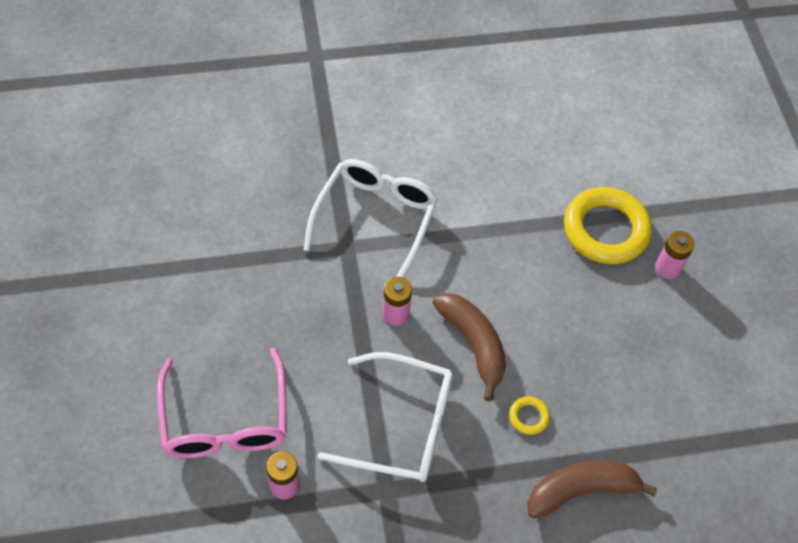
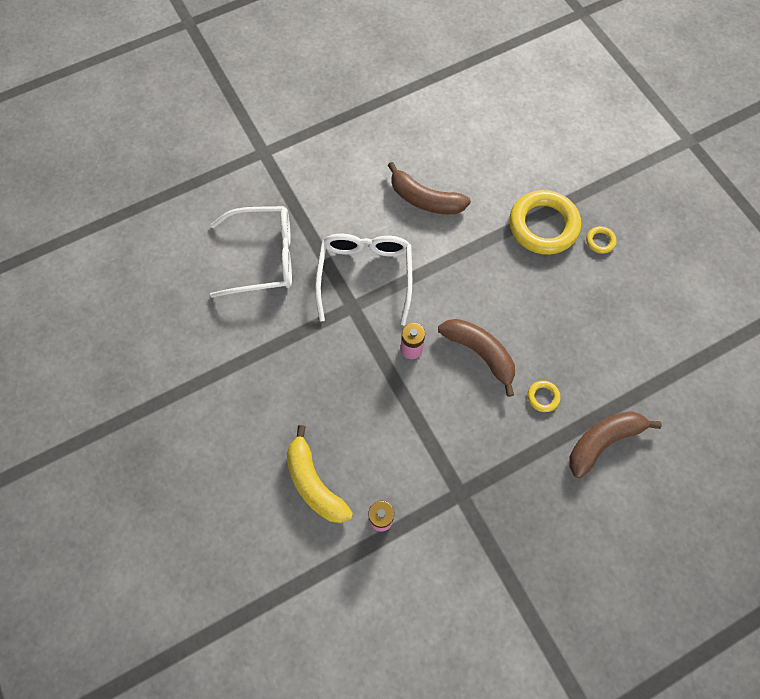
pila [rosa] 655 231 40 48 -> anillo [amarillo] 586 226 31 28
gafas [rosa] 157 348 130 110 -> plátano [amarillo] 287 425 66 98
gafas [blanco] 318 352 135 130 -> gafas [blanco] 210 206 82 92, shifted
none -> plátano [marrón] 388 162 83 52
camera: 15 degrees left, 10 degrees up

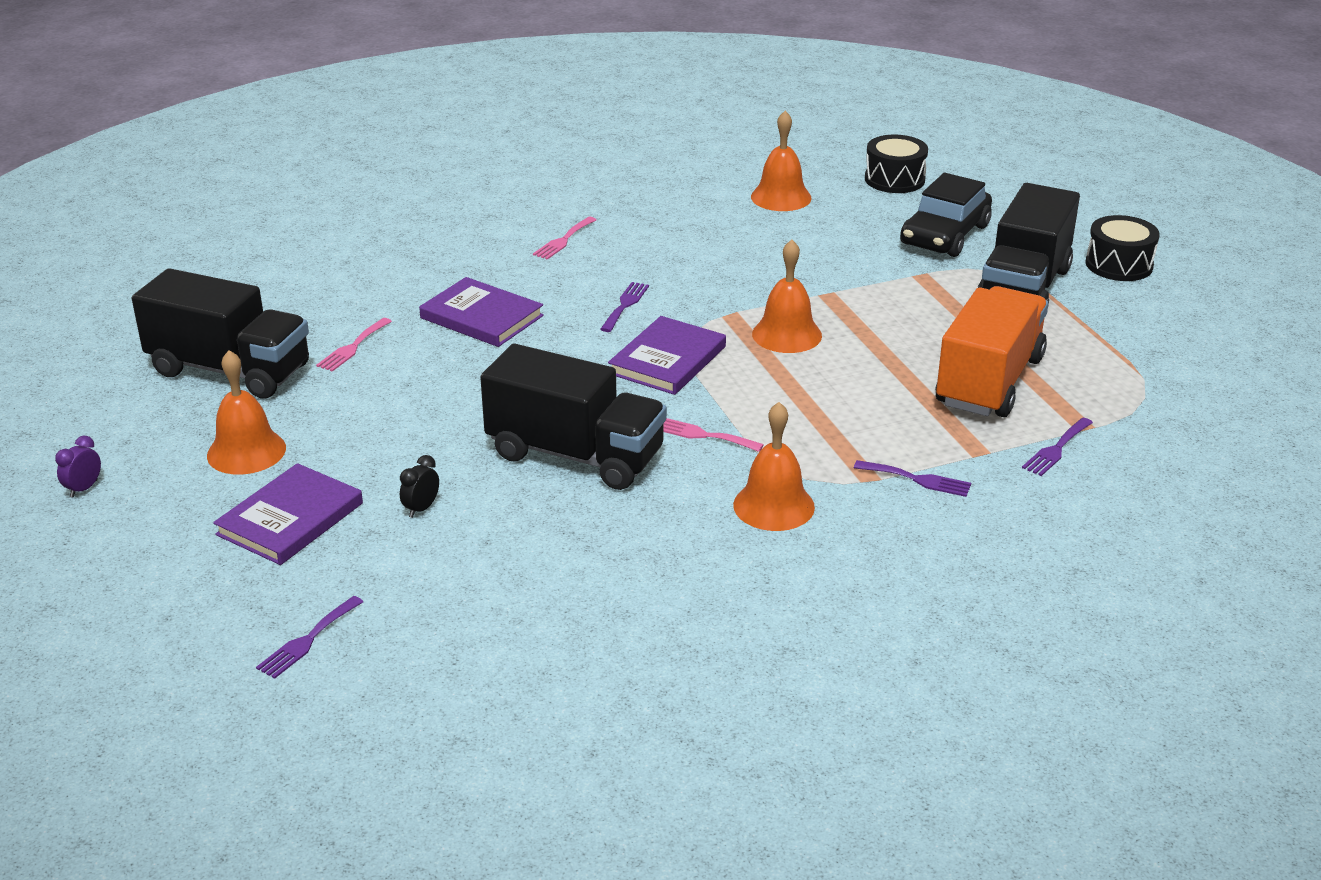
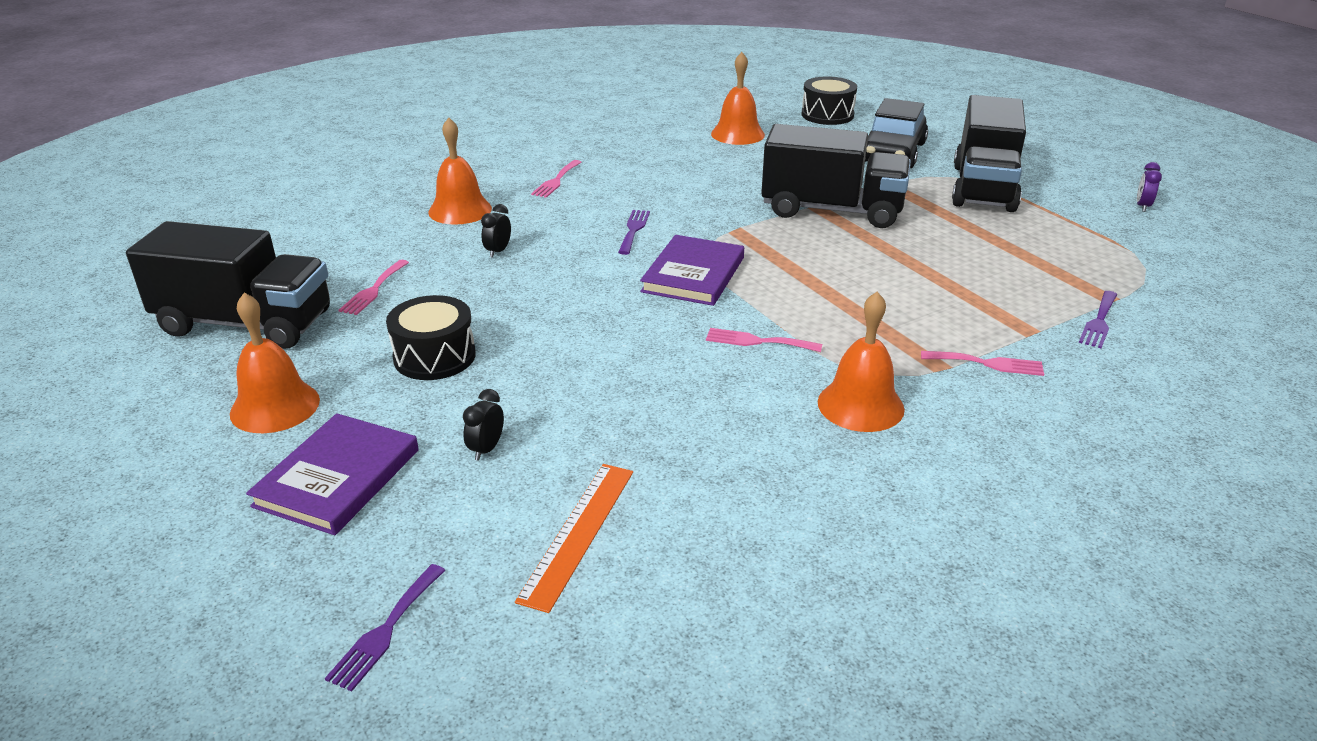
tambor [negro] 1086 215 74 66 -> tambor [negro] 386 295 90 85, shifted
campana [naranja] 752 239 70 114 -> campana [naranja] 428 118 64 107, shifted
libro [morado] 419 277 125 70 -> despertador [negro] 481 204 30 54
camión [naranja] 936 286 112 131 -> none
camión [negro] 480 344 187 146 -> camión [negro] 761 124 150 104, shifted
despertador [morado] 55 436 46 62 -> despertador [morado] 1137 162 25 50, shifted
tenedor [morado] 854 460 117 37 -> tenedor [rosa] 921 351 123 25
none -> regla [naranja] 515 464 118 149
camera: 10 degrees left, 0 degrees up

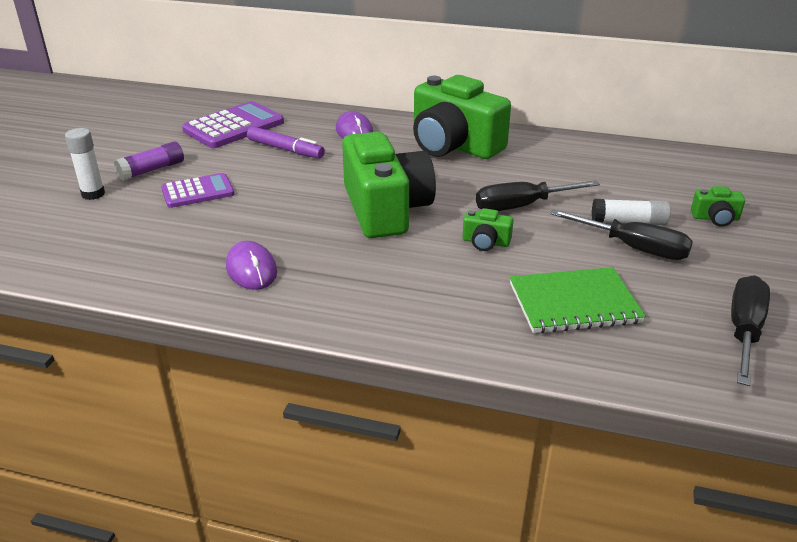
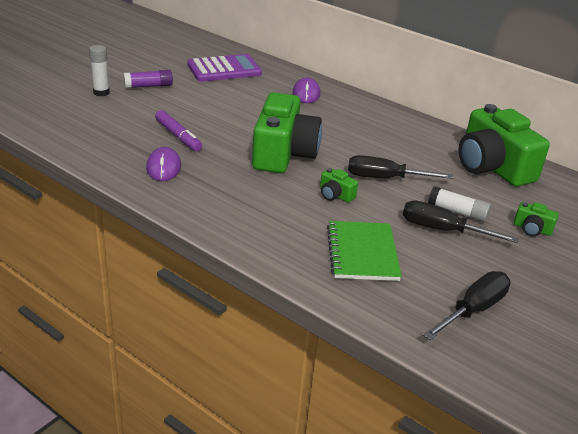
cámara [verde] 413 75 98 84 -> cámara [verde] 459 104 91 83, shifted
rotulador [morado] 247 126 78 32 -> rotulador [morado] 155 110 47 41, shifted
calculadora [morado] 161 173 73 35 -> none
destornillador [negro] 550 209 143 51 -> destornillador [negro] 403 200 116 43, 150 degrees clockwise
cuaderno [verde] 510 267 136 66 -> cuaderno [verde] 327 221 75 60, 75 degrees clockwise
camera: 20 degrees right, 0 degrees up

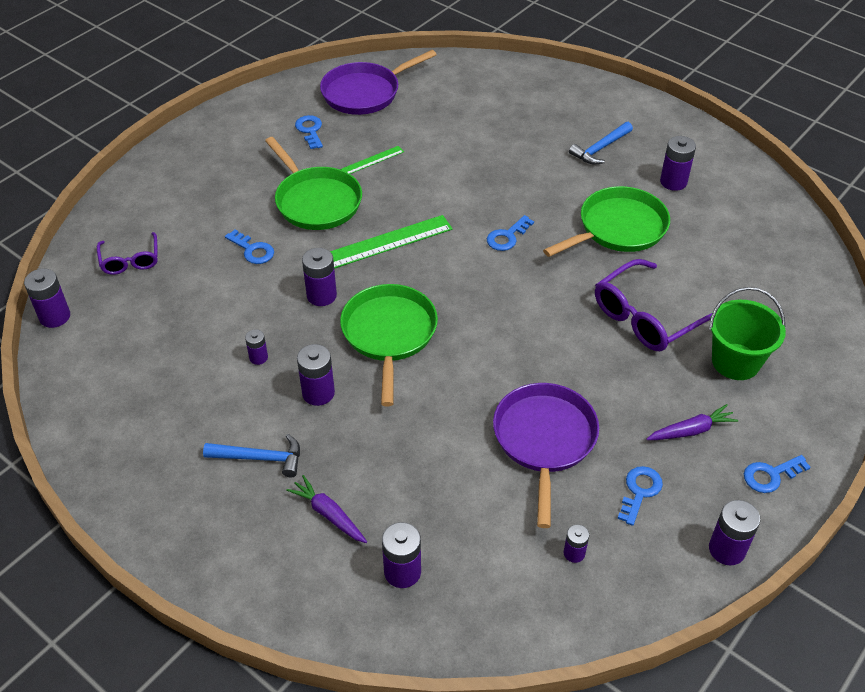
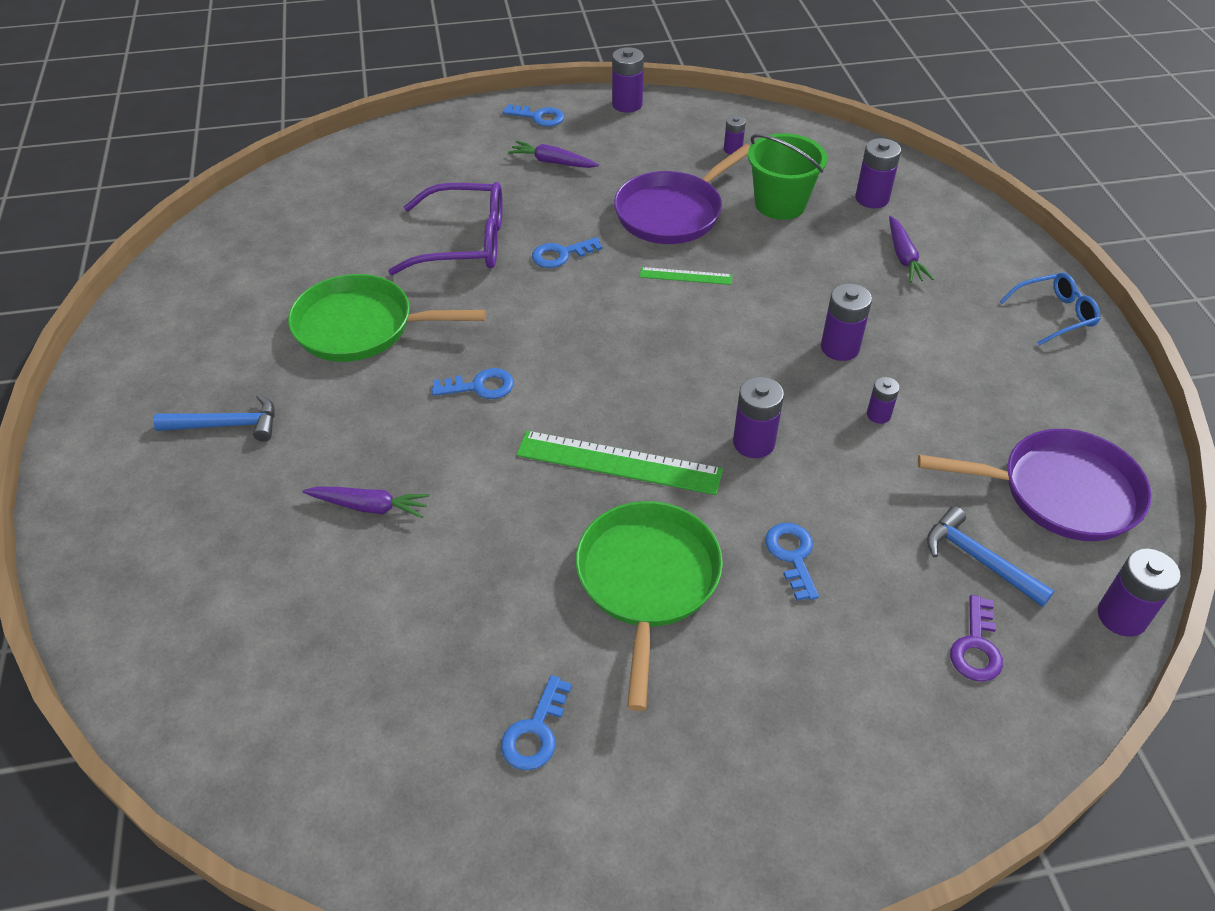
sartén [morado] 320 50 117 65 -> sartén [morado] 918 429 234 112, shifted
pila [morado] 660 136 36 55 -> none
regla [verde] 341 146 63 28 -> regla [verde] 640 267 92 18, shifted
gafas [morado] 97 232 61 43 -> llave [morado] 950 595 53 86
sartén [verde] 340 284 98 122 -> none
balde [verde] 709 287 77 93 -> balde [verde] 748 133 79 87, shifted
martillo [azul] 203 434 97 43 -> martillo [azul] 927 506 127 101, shifted
llave [azul] 617 466 46 60 -> llave [azul] 532 237 71 31, shifted
none -> gafas [azul] 1000 273 100 72
none -> zanahoria [morado] 302 486 128 32
camera: 140 degrees left, 0 degrees up

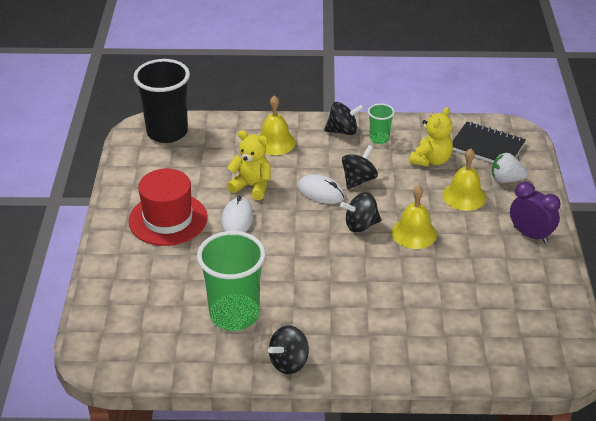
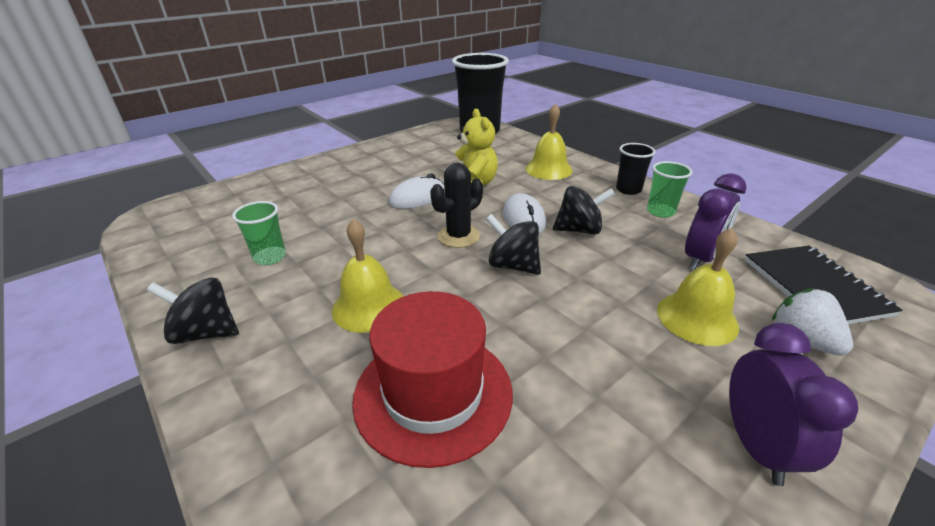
peonza [negro] 324 102 40 33 -> vaso [negro] 616 143 39 52
osito [amarillo] 410 107 43 60 -> despertador [morado] 685 173 62 97
sombrero [rojo] 129 169 78 77 -> sombrero [rojo] 352 291 161 177, shifted
campana [amarillo] 391 185 46 64 -> campana [amarillo] 332 219 72 114, shifted
vaso [verde] 197 231 69 100 -> vaso [verde] 232 201 54 64, x0.48
none -> cactus [negro] 430 163 53 85
camera: 50 degrees right, 5 degrees down

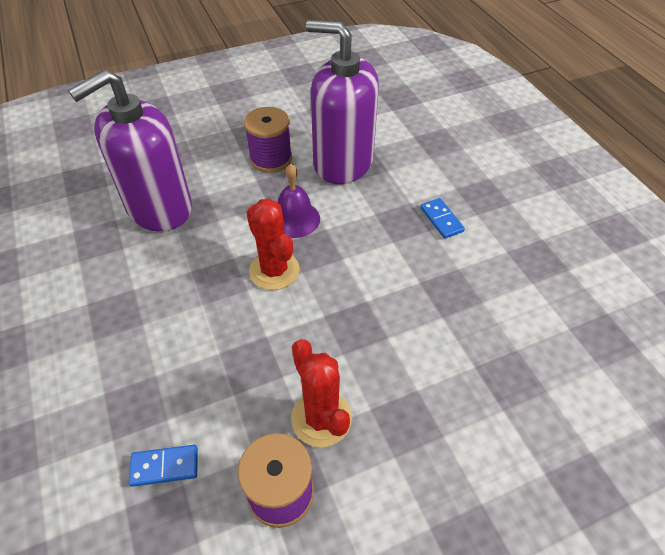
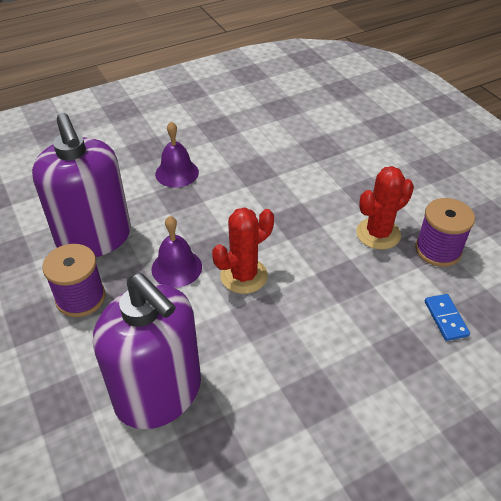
dispensador de jabón [morado] 306 20 73 164 -> dispensador de jabón [morado] 32 113 99 144, 45 degrees counterclockwise
ficha de dominó [azul] 420 198 45 41 -> campana [morado] 155 122 44 66
camera: 95 degrees left, 5 degrees down

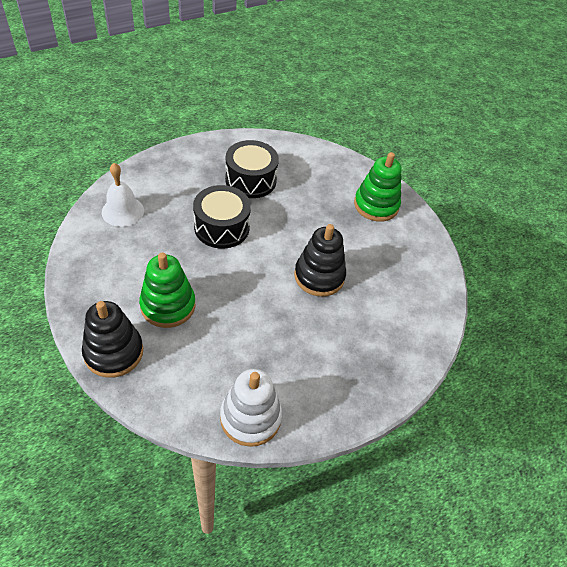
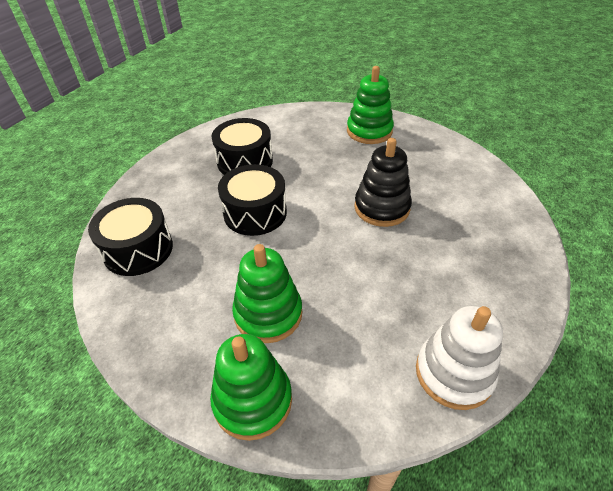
campana [blanco] 102 163 42 64 -> tambor [negro] 88 198 85 78
juguete apilable [negro] 82 301 61 77 -> juguete apilable [verde] 210 334 82 107
camera: 25 degrees left, 5 degrees down

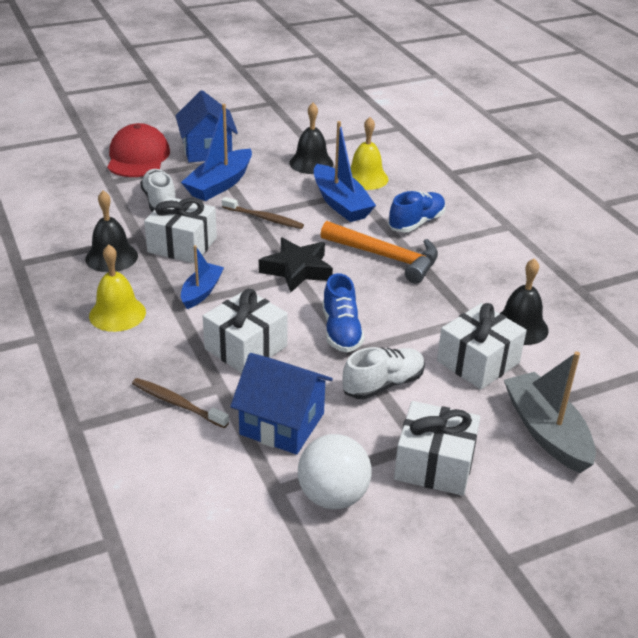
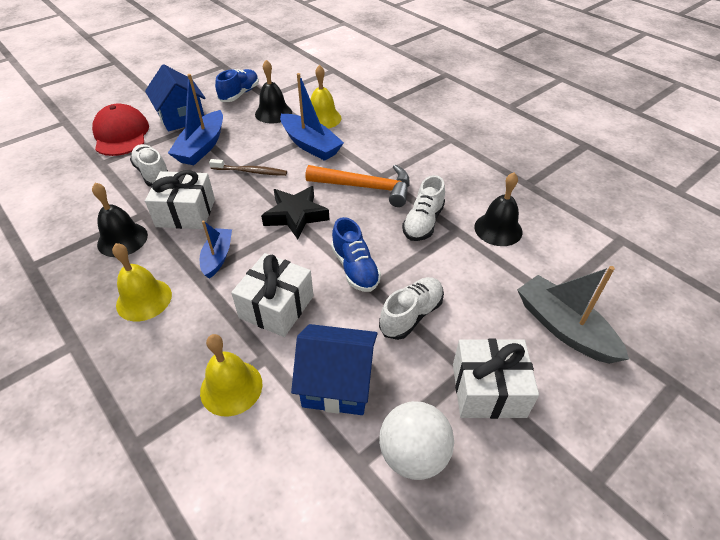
zapato [azul] 388 191 58 41 -> zapato [azul] 215 69 44 33, shifted
regalo [blanco] 437 303 90 87 -> none
cepillo de dientes [marrón] 132 378 97 50 -> campana [amarillo] 200 334 62 83
none -> zapato [blanco] 402 175 43 66
camera: 15 degrees left, 10 degrees up

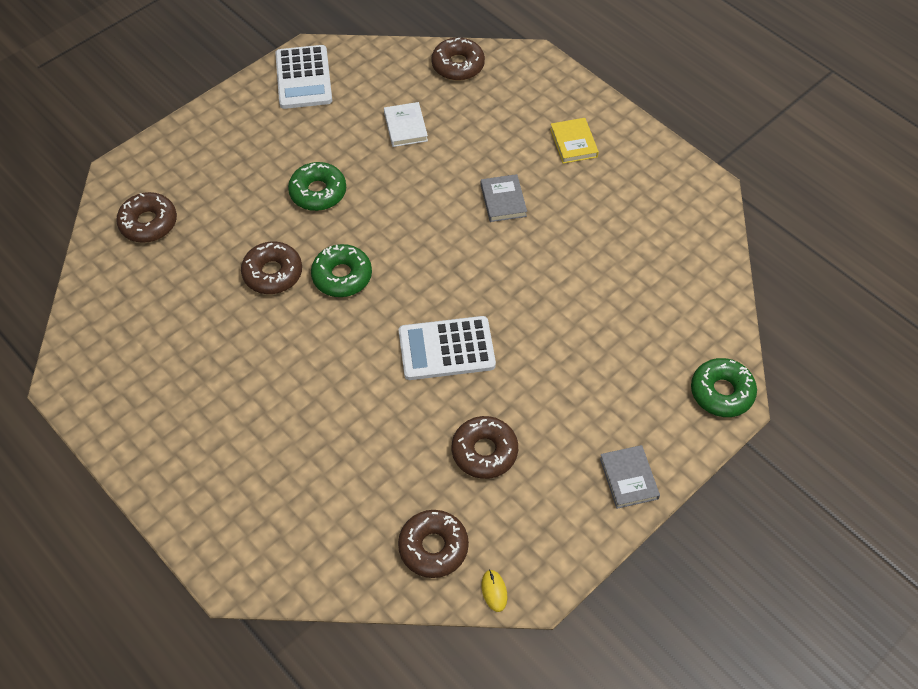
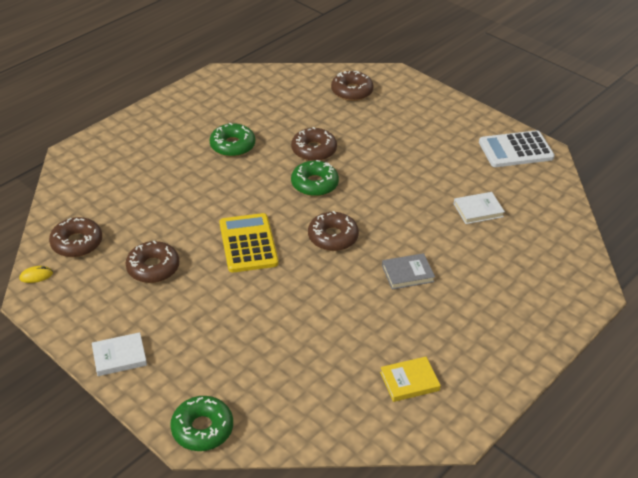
rosquilla [marrón] 431 37 54 44 -> rosquilla [marrón] 308 211 51 40, shifted
libro [amarillo] 550 118 49 46 -> libro [amarillo] 380 357 61 45, shifted
rosquilla [verde] 288 162 58 49 -> rosquilla [verde] 209 123 46 34, shifted
calculadora [blanco] 399 316 97 64 -> calculadora [amarillo] 219 213 60 60
libro [gris] 600 445 60 64 -> libro [blanco] 92 332 55 44
camera: 85 degrees right, 15 degrees down

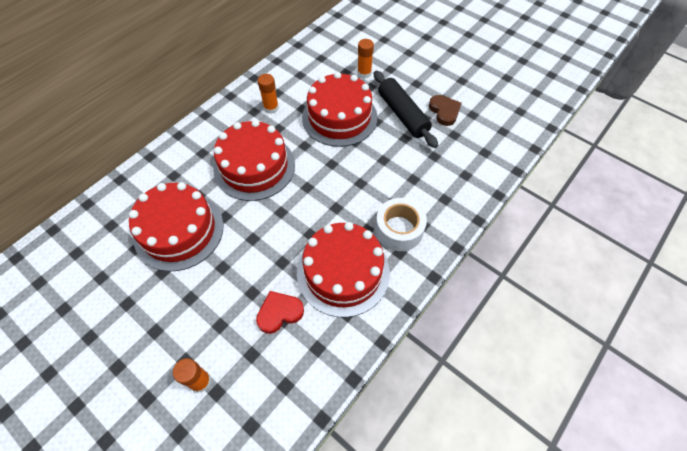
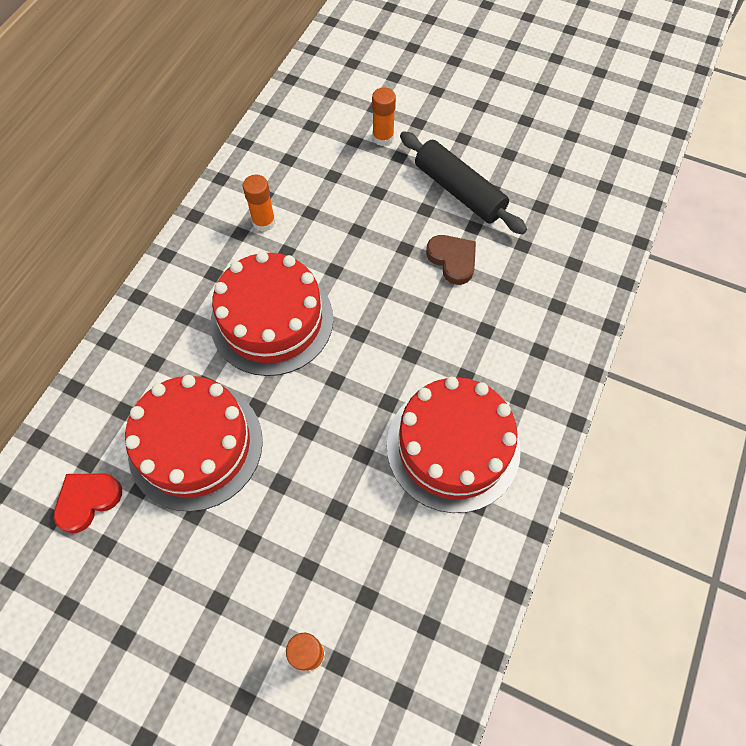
tarta [rojo] 302 72 76 75 -> none
corazón [marrón] 429 95 33 31 -> corazón [marrón] 426 235 50 50, shifted
cinta adhesiva [blanco] 375 198 52 53 -> none
corazón [rojo] 256 291 48 43 -> corazón [rojo] 53 473 69 60, shifted
camera: 15 degrees left, 5 degrees up

